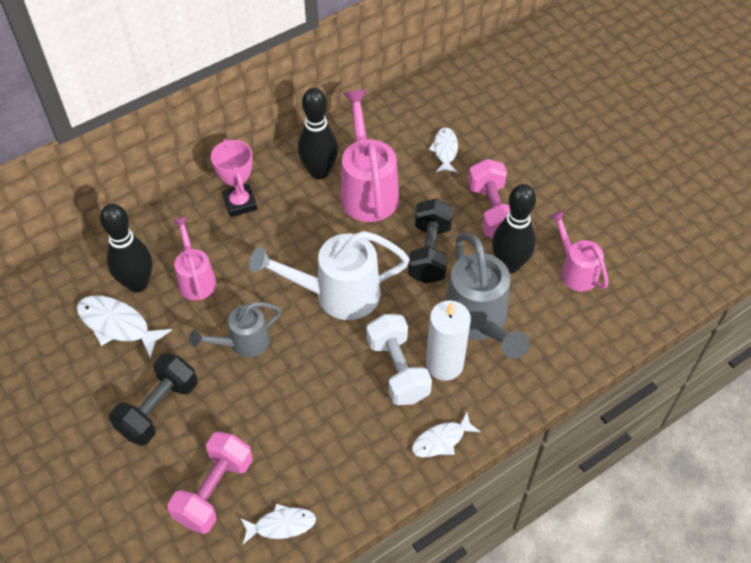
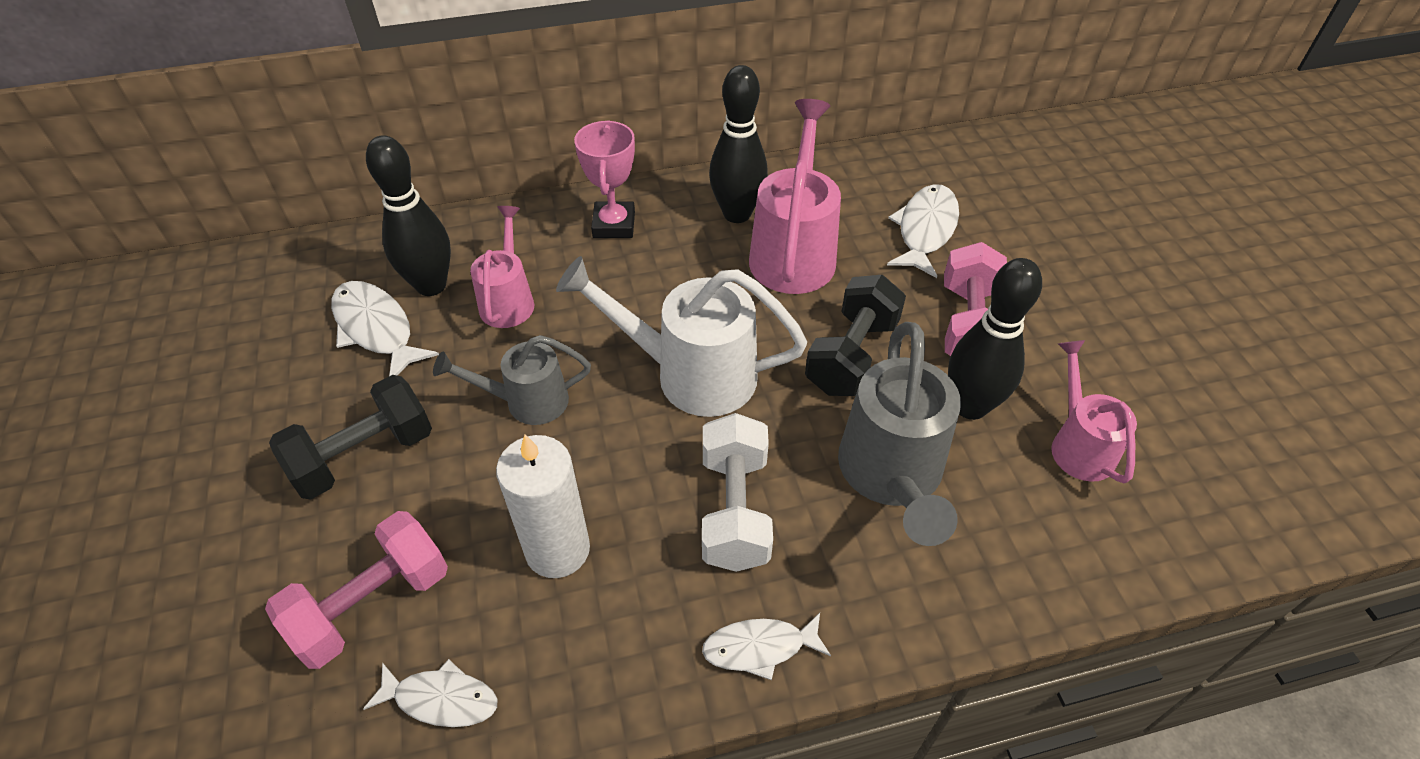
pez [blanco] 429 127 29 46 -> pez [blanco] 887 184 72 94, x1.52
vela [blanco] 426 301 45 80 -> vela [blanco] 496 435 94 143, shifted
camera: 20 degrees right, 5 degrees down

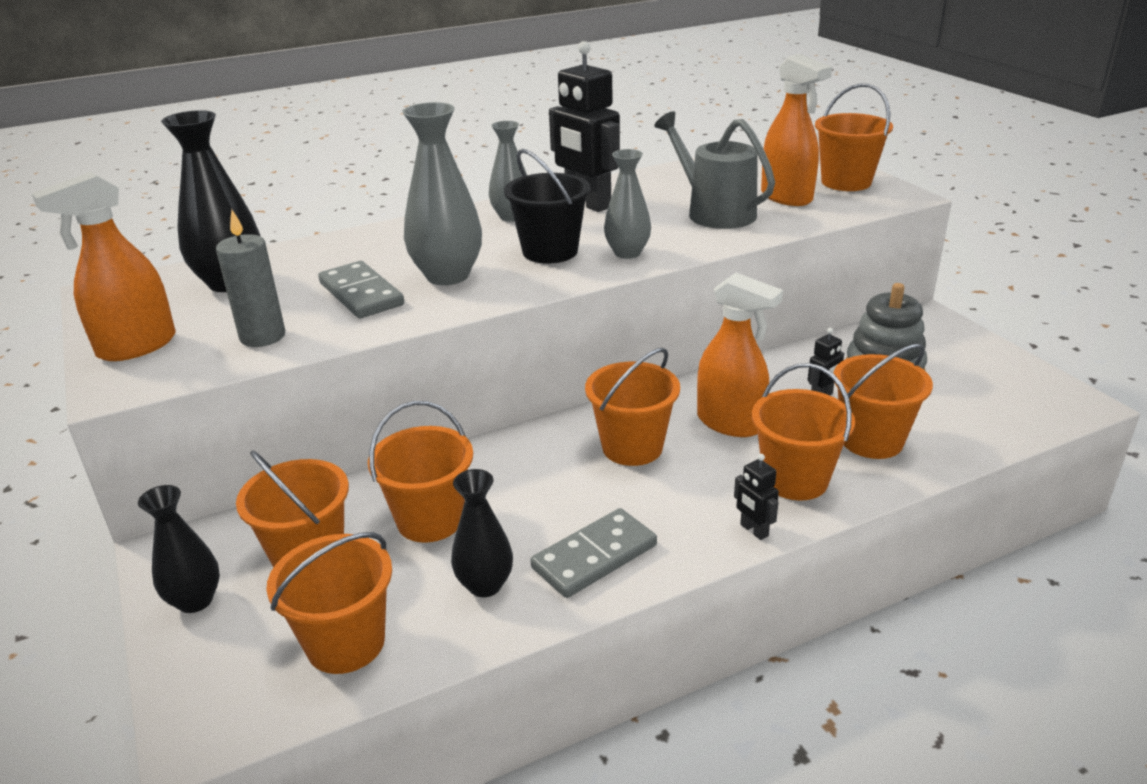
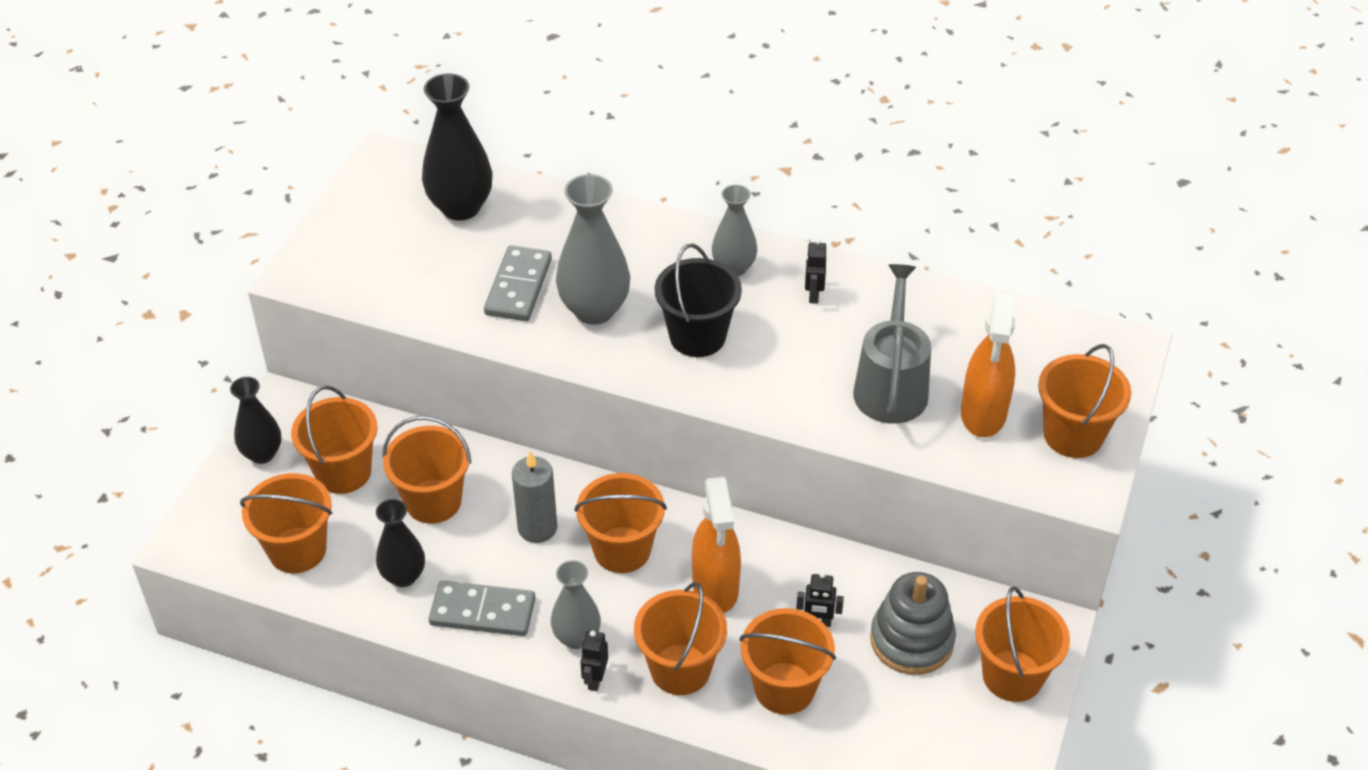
robot [negro] 549 41 71 171 -> robot [negro] 805 239 21 65, x0.44
florero [gris] 604 149 47 110 -> florero [gris] 551 560 50 89, shifted
pulverizador [naranja] 31 172 145 189 -> none
vela [gris] 216 210 69 137 -> vela [gris] 512 451 45 92, shifted
none -> balde [naranja] 975 587 95 115
camera: 45 degrees right, 15 degrees up

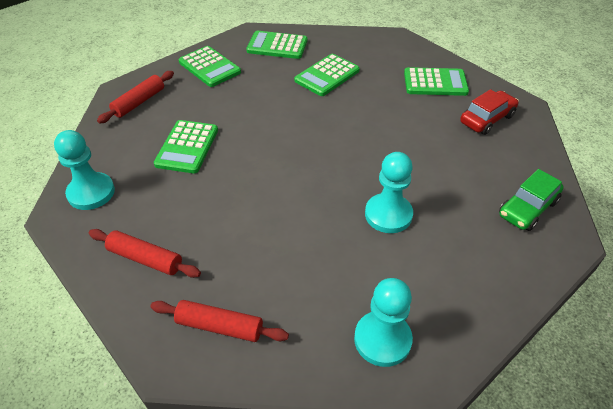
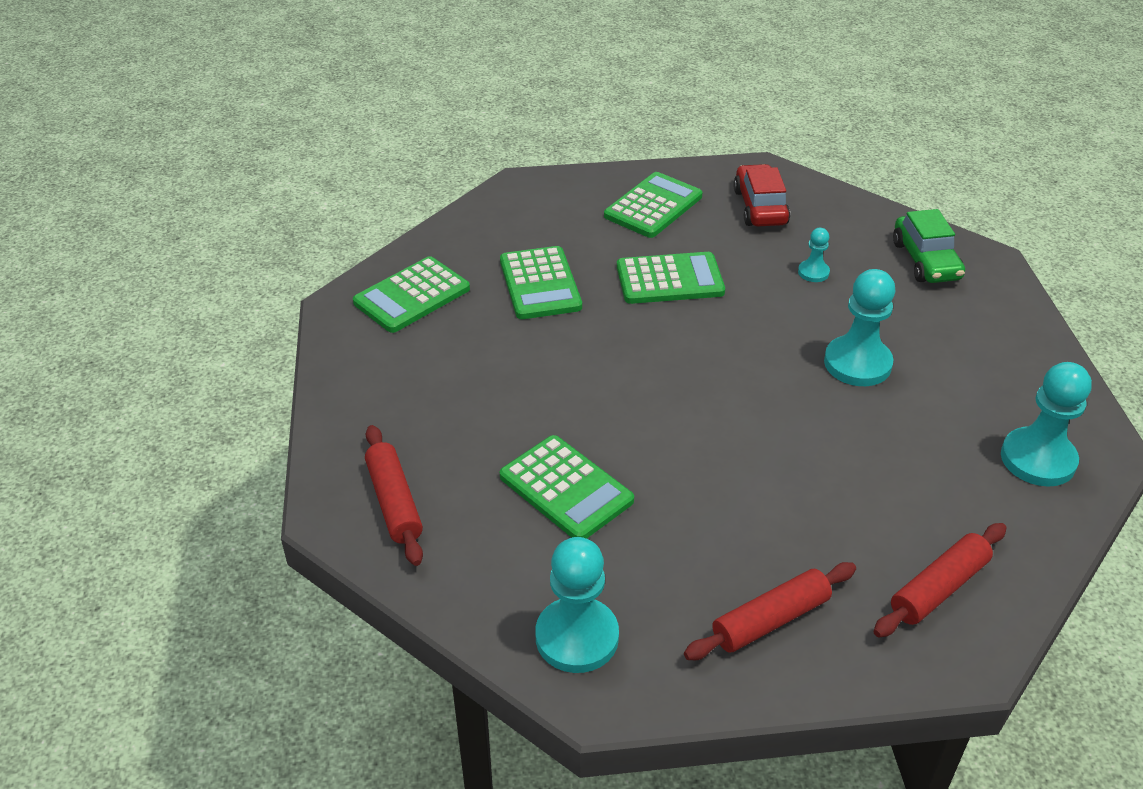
calculadora [verde] 179 46 62 41 -> calculadora [verde] 617 252 108 52, shifted
none -> peón [turquesa] 798 228 32 54
camera: 55 degrees left, 5 degrees down

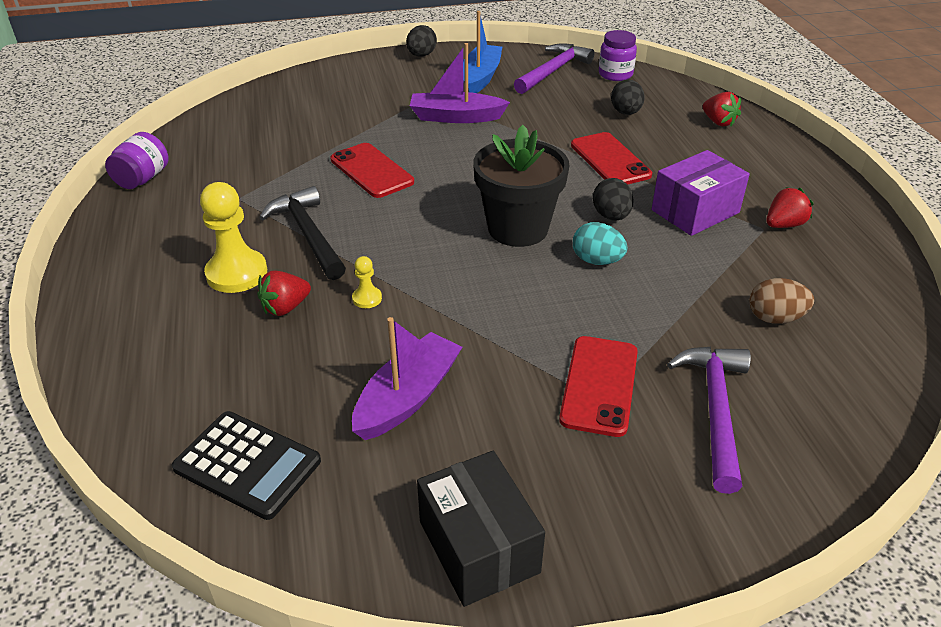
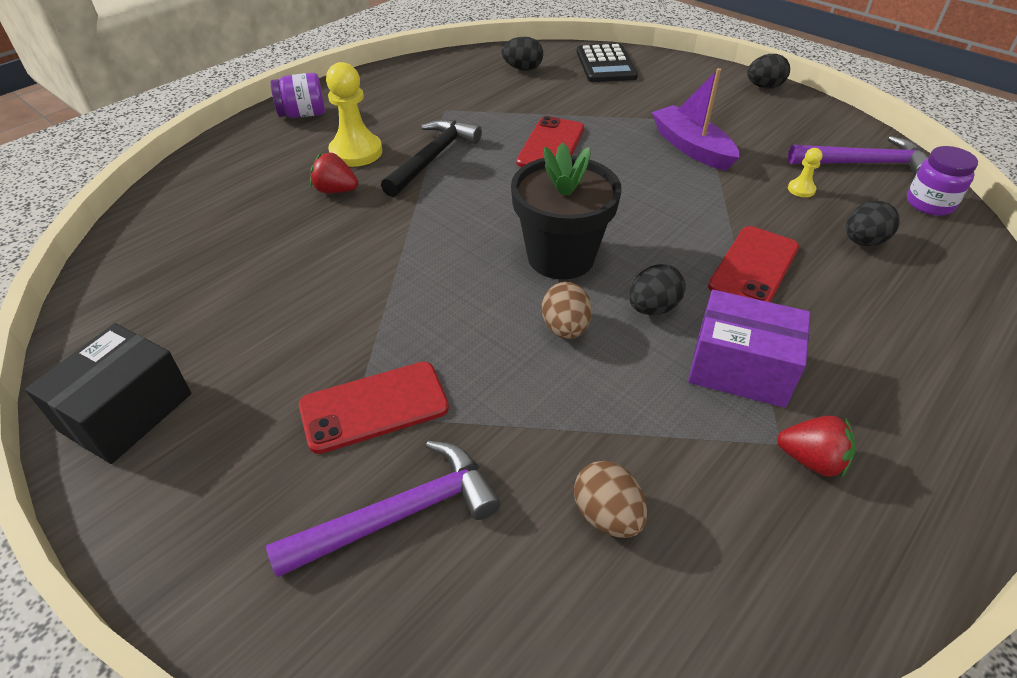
barco [azul] 463 11 39 82 -> none
fresa [rojo] 702 92 39 35 -> none
tarro [morado] 105 132 64 57 -> tarro [morado] 270 73 55 45, shifted
huevo [turquesa] 573 222 55 43 -> huevo [marrón] 542 282 50 57
peón [amarillo] 352 256 30 52 -> peón [amarillo] 788 148 35 49, shifted
barco [morado] 352 317 110 123 -> none
calculadora [negro] 172 411 149 109 -> calculadora [negro] 577 44 61 38, shifted
none -> huevo [negro] 501 37 42 34
camera: 55 degrees right, 5 degrees up

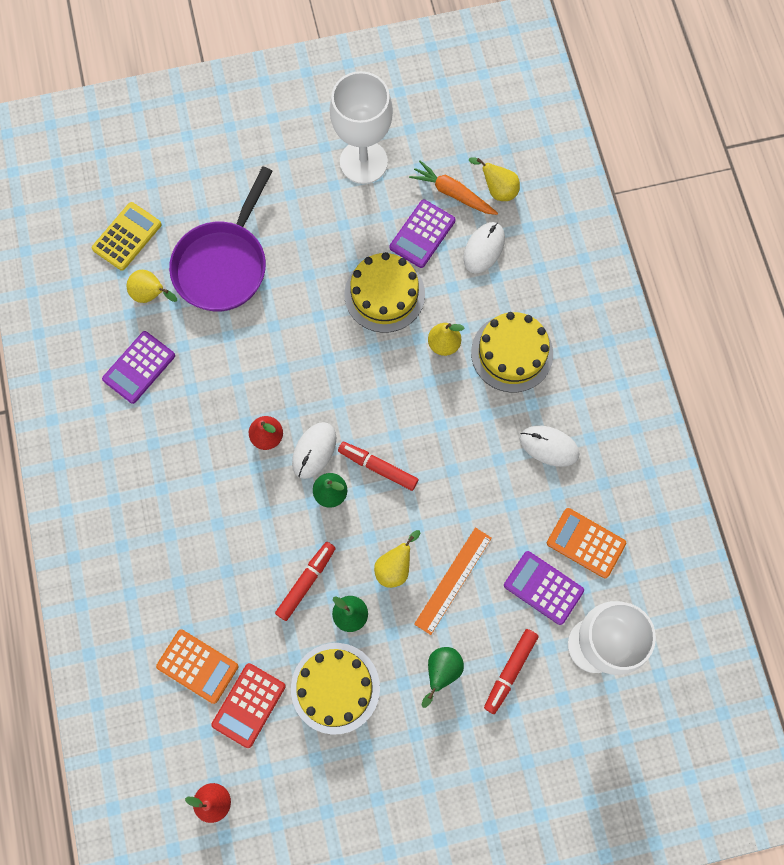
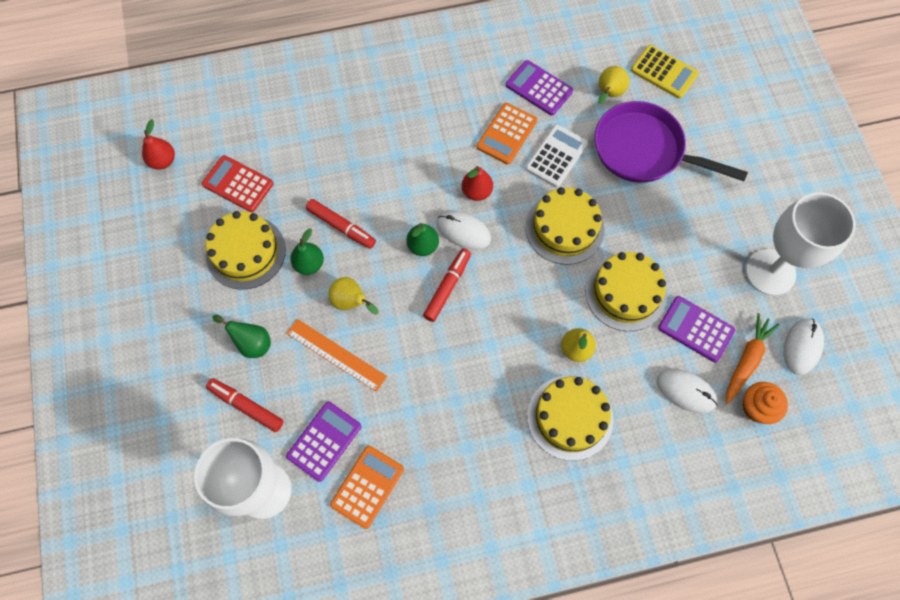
pera [amarillo] 469 157 51 44 -> magdalena [naranja] 742 382 46 42
ratón [blanco] 520 425 60 42 -> ratón [blanco] 784 318 40 57, shifted
calculadora [naranja] 156 629 82 75 -> calculadora [naranja] 477 103 60 61, shifted
none -> calculadora [blanco] 526 125 62 62
none -> tarta [amarillo] 526 187 78 78
camera: 90 degrees right, 5 degrees down

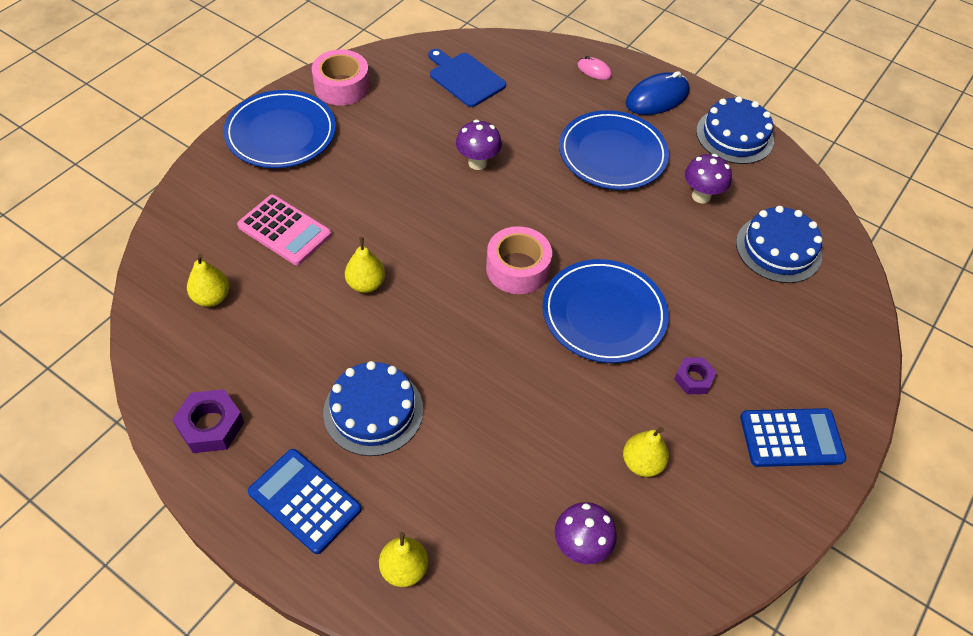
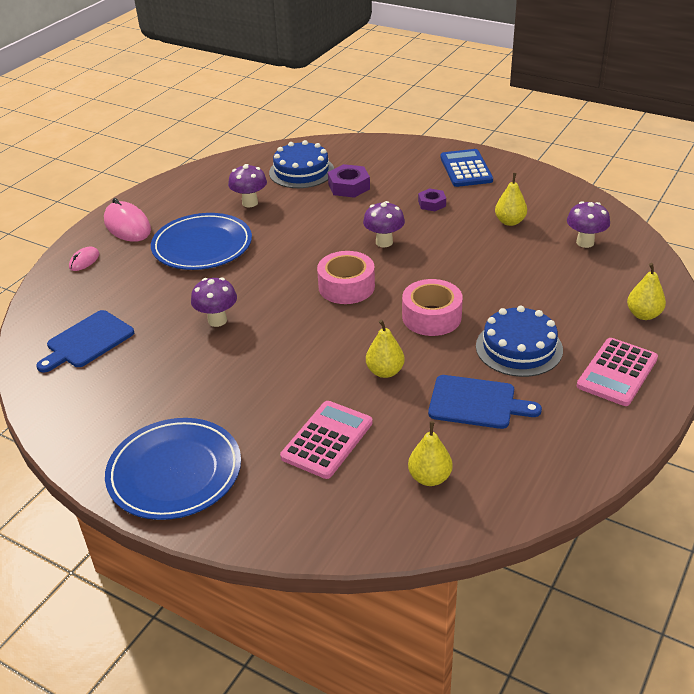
cinta adhesiva [rosa] 312 50 58 55 -> cinta adhesiva [rosa] 402 279 61 57, shifted
ratón [azul] 626 71 63 44 -> ratón [rosa] 104 198 47 44
tarta [azul] 696 96 78 68 -> none
plato [azul] 542 259 127 104 -> seta [morado] 363 201 42 46
tuerca [morado] 172 389 72 64 -> tuerca [morado] 328 164 42 34, shifted
calculadora [azul] 248 449 113 105 -> calculadora [rosa] 577 338 81 68
none -> tabla de cortar [azul] 428 375 114 54
camera: 90 degrees left, 15 degrees down

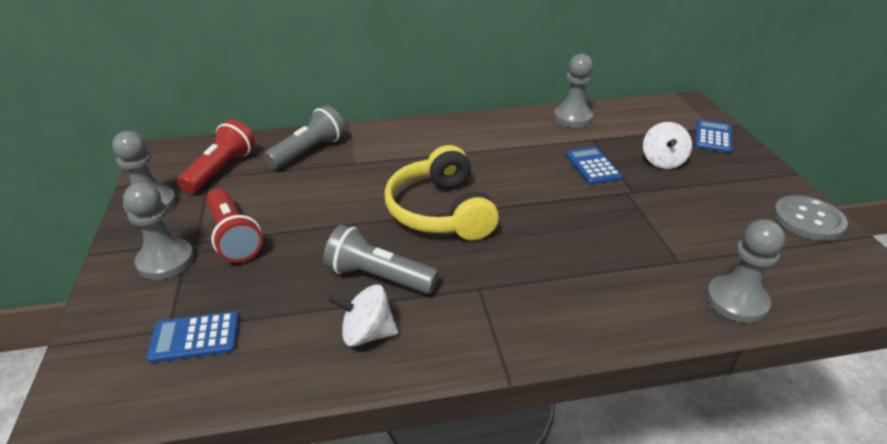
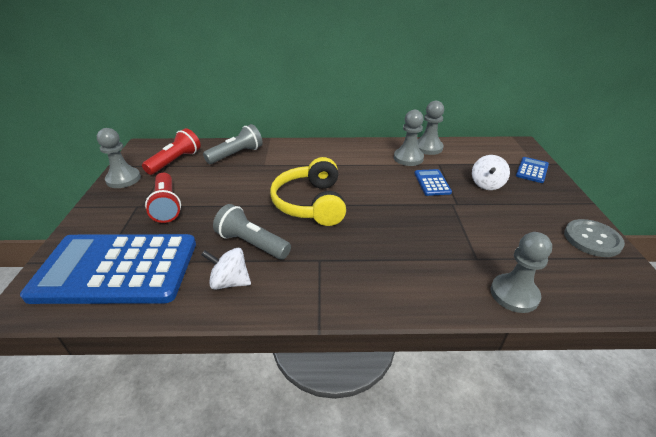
peón [gris] 123 182 71 98 -> peón [gris] 394 110 30 56, shifted
calculadora [azul] 147 311 92 52 -> calculadora [azul] 20 234 176 70, x2.50
camera: 10 degrees right, 0 degrees up

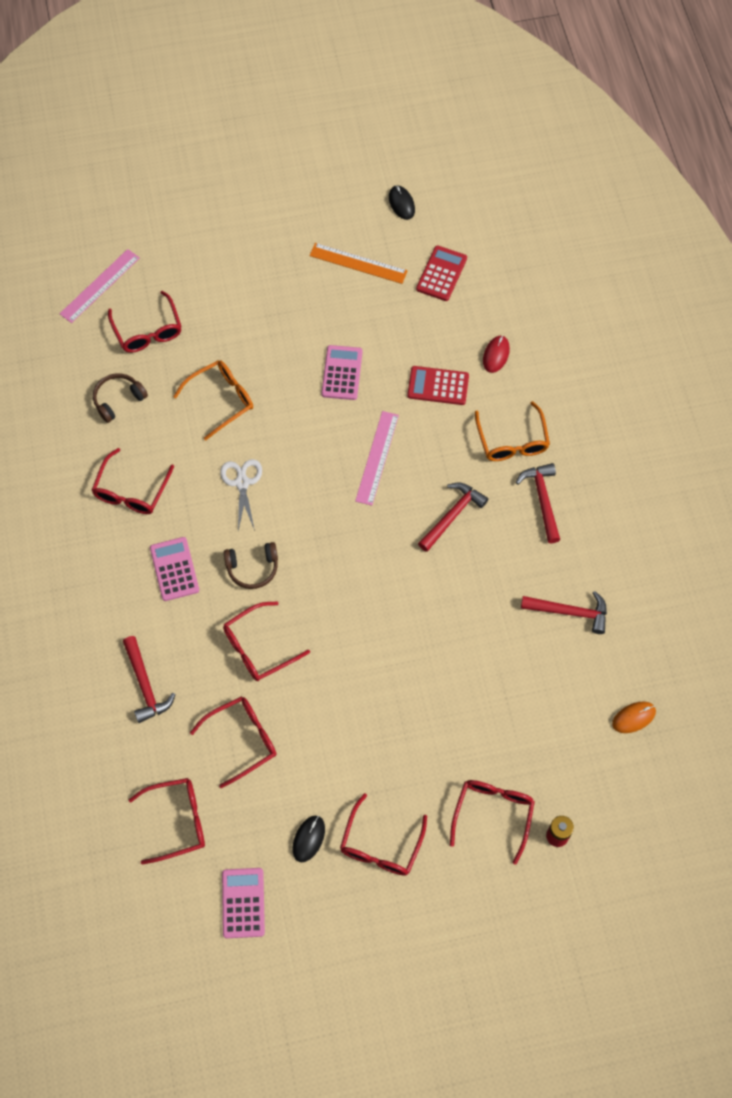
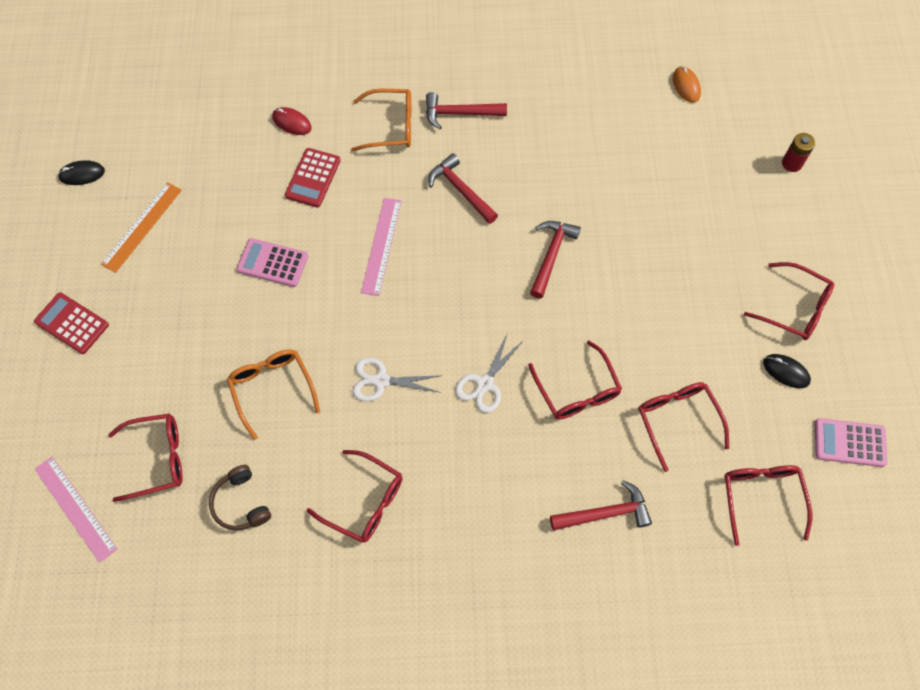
calculadora [rojo] 416 245 51 56 -> calculadora [rojo] 34 292 75 62, shifted
regla [rosa] 355 411 44 95 -> regla [rosa] 361 198 41 98, 75 degrees clockwise
calculadora [rosa] 150 537 49 64 -> none
auriculares [marrón] 224 542 54 47 -> tijeras [blanco] 455 333 69 80
martillo [rojo] 521 591 86 43 -> martillo [rojo] 530 221 51 77, shifted
gafas [rojo] 450 780 85 85 -> none
camera: 80 degrees left, 0 degrees up

